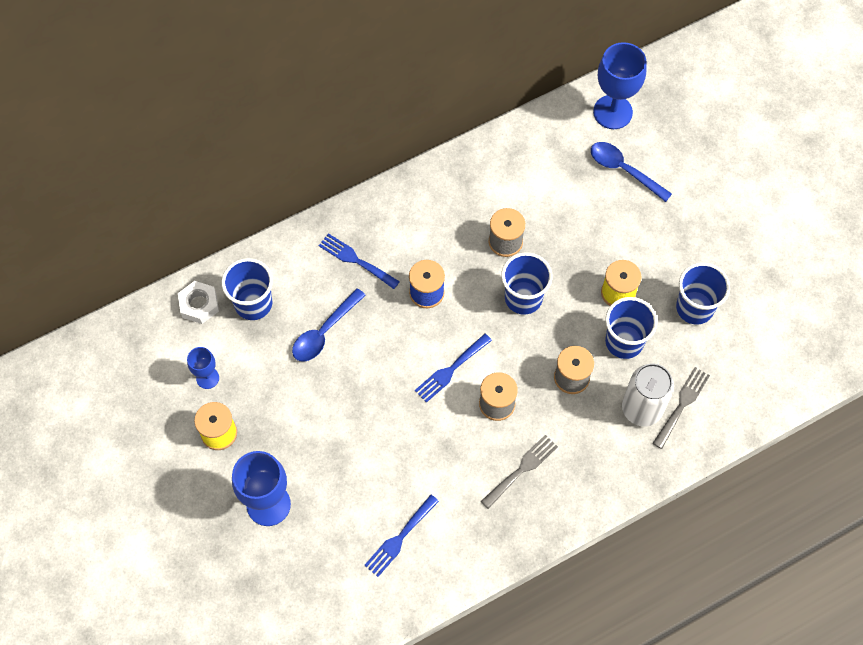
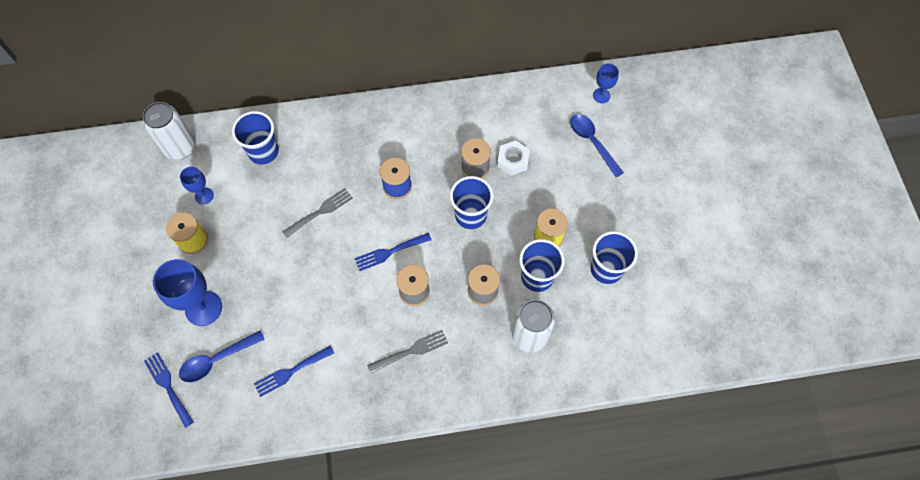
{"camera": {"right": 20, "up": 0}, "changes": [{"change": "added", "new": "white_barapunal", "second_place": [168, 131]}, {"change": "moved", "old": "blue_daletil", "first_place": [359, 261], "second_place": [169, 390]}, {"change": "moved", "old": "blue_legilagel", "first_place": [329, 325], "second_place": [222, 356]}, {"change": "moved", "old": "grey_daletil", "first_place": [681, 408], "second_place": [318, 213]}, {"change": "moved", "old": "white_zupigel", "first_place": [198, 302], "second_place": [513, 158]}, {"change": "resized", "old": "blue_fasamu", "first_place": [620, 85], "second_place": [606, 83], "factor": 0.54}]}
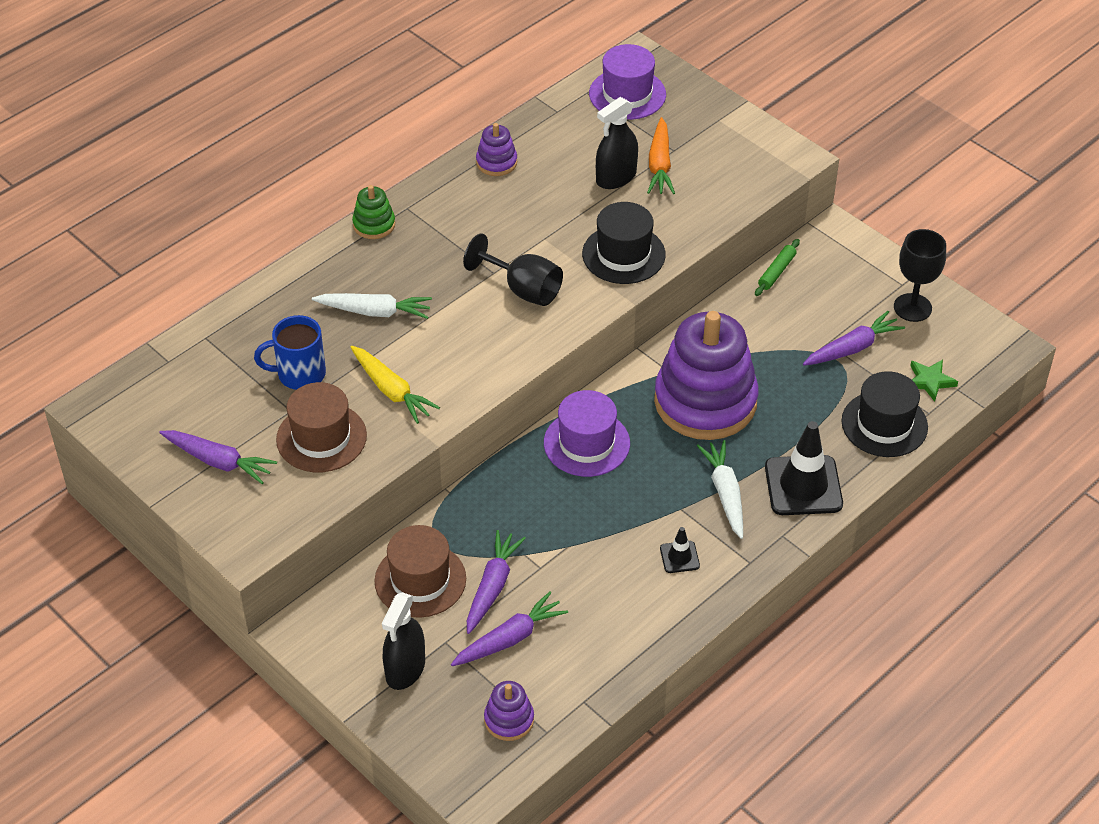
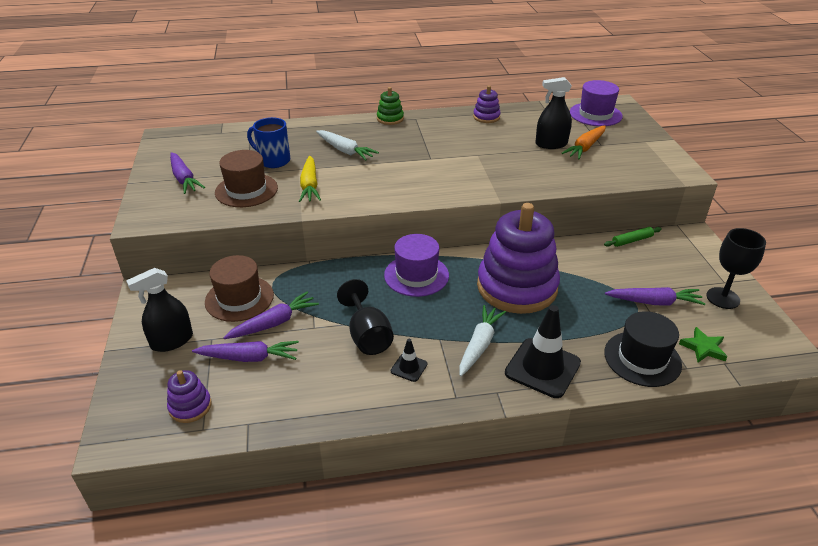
{"camera": {"right": 35, "up": -10}, "changes": [{"change": "moved", "old": "black_fasamu", "first_place": [513, 270], "second_place": [365, 317]}, {"change": "removed", "old": "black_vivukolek", "first_place": [624, 243]}]}
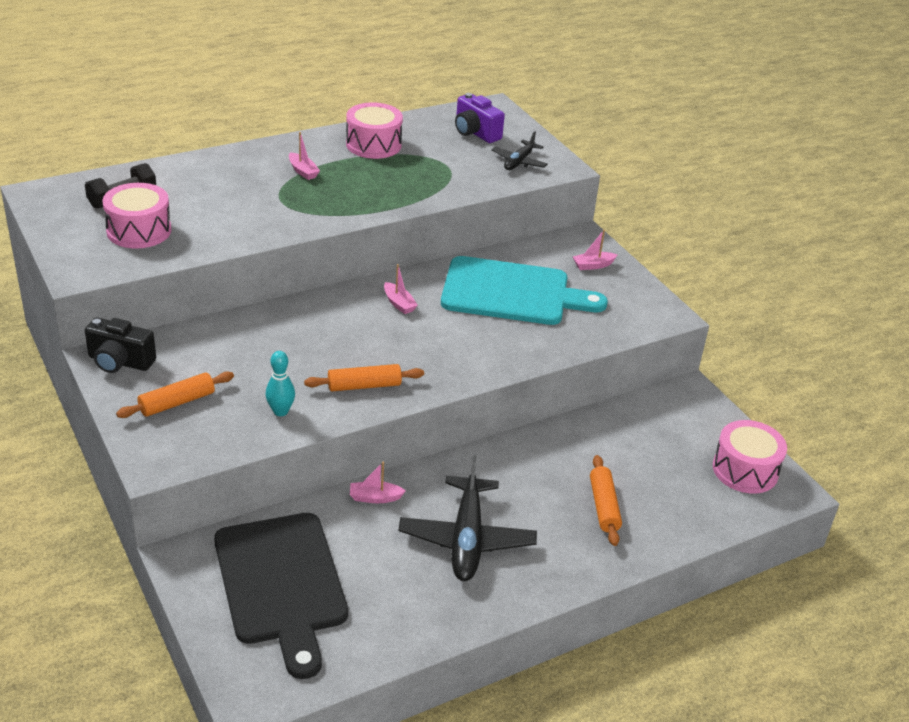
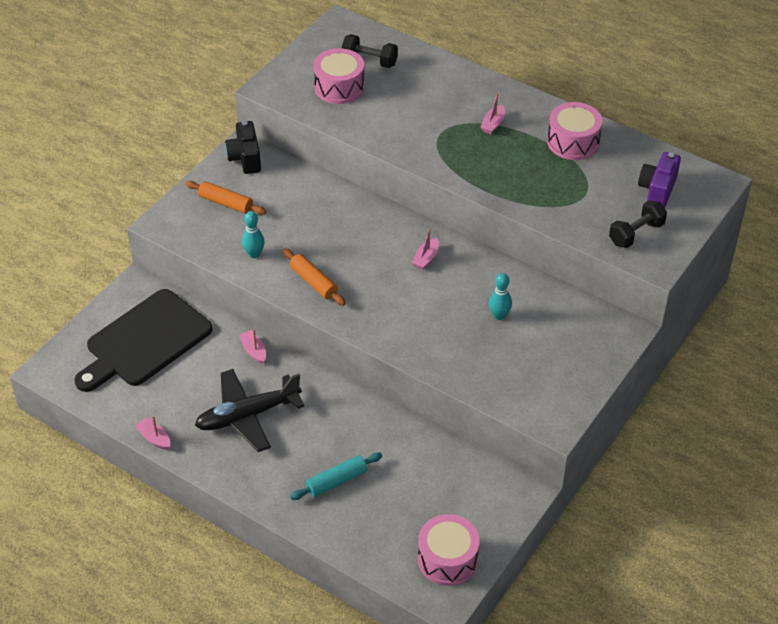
{"camera": {"right": 65, "up": 10}, "changes": [{"change": "moved", "old": "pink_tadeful", "first_place": [595, 250], "second_place": [152, 433]}, {"change": "recoloured", "old": "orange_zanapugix", "new": "turquoise_zanapugix", "first_place": [606, 500], "second_place": [336, 476]}, {"change": "replaced", "old": "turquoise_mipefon", "new": "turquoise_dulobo", "first_place": [524, 290], "second_place": [500, 296]}, {"change": "replaced", "old": "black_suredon", "new": "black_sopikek", "first_place": [519, 150], "second_place": [638, 224]}]}
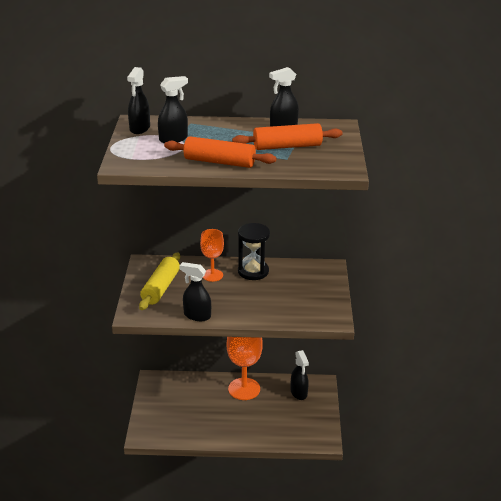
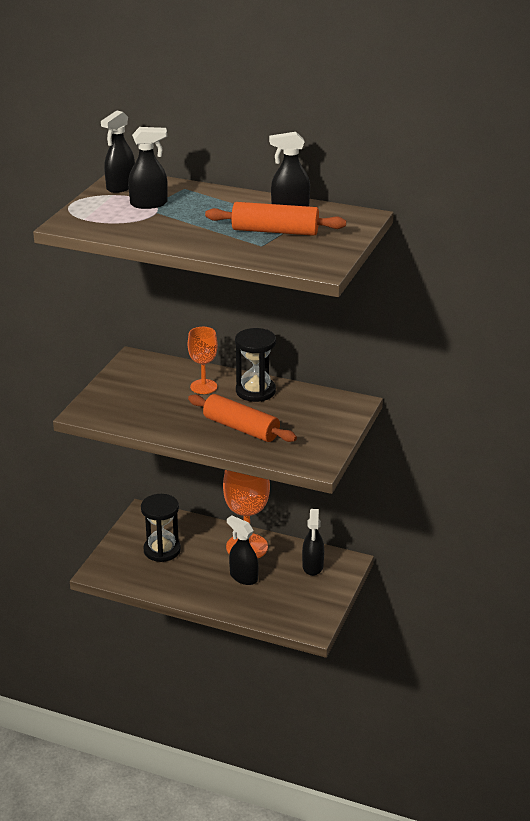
{"camera": {"right": 20, "up": 0}, "changes": [{"change": "added", "new": "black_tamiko", "second_place": [161, 528]}, {"change": "moved", "old": "orange_zanapugix", "first_place": [220, 152], "second_place": [242, 418]}, {"change": "moved", "old": "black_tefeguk", "first_place": [195, 291], "second_place": [242, 550]}, {"change": "removed", "old": "yellow_zanapugix", "first_place": [159, 281]}]}
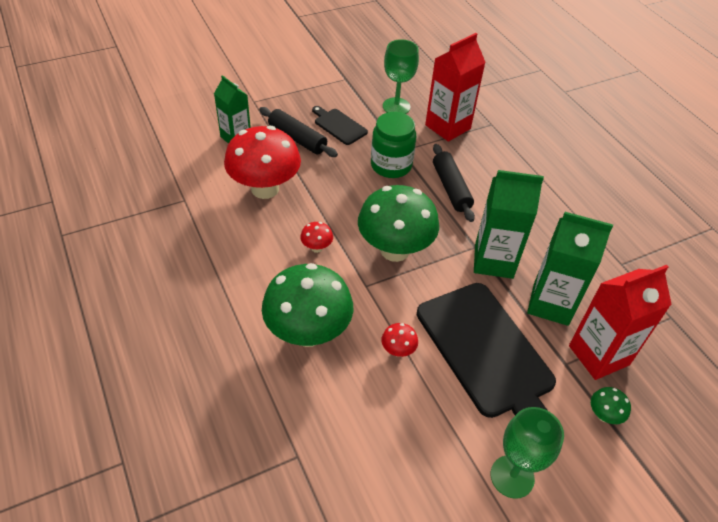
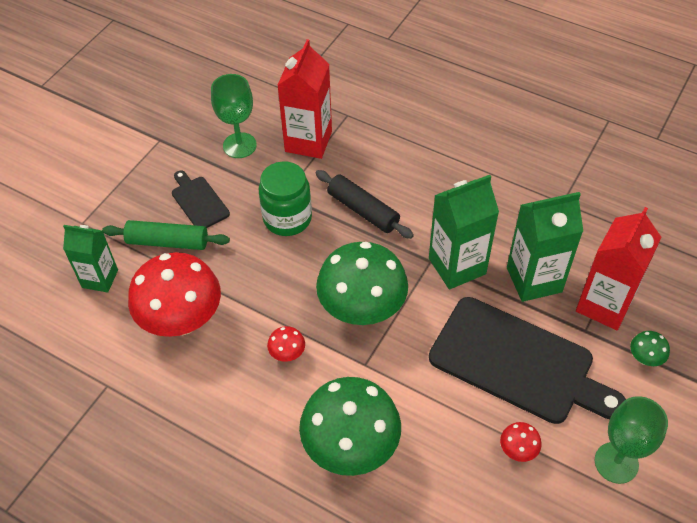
{"camera": {"right": -30, "up": 5}, "changes": [{"change": "recoloured", "old": "black_zanapugix", "new": "green_zanapugix", "first_place": [298, 132], "second_place": [166, 235]}, {"change": "turned", "old": "black_mipefon", "first_place": [340, 125], "second_place": [201, 199], "degrees": 45}, {"change": "moved", "old": "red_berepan", "first_place": [399, 340], "second_place": [520, 442]}]}
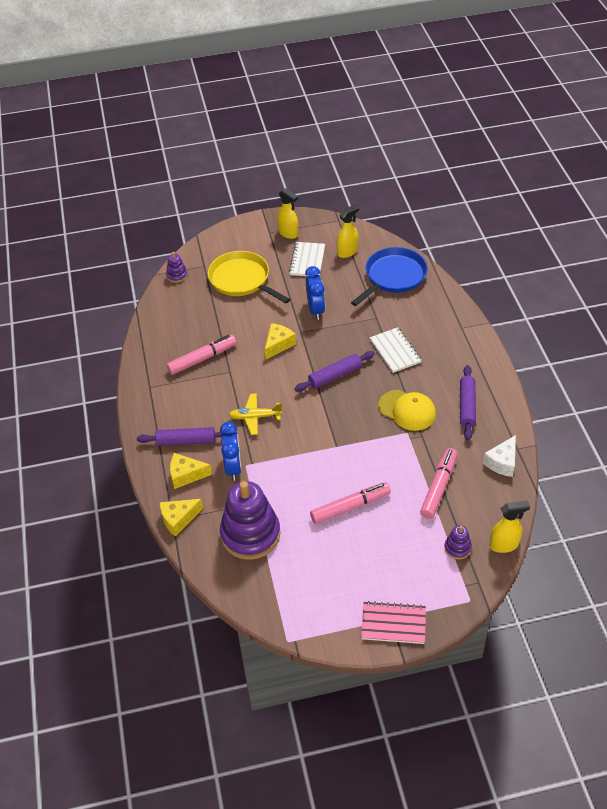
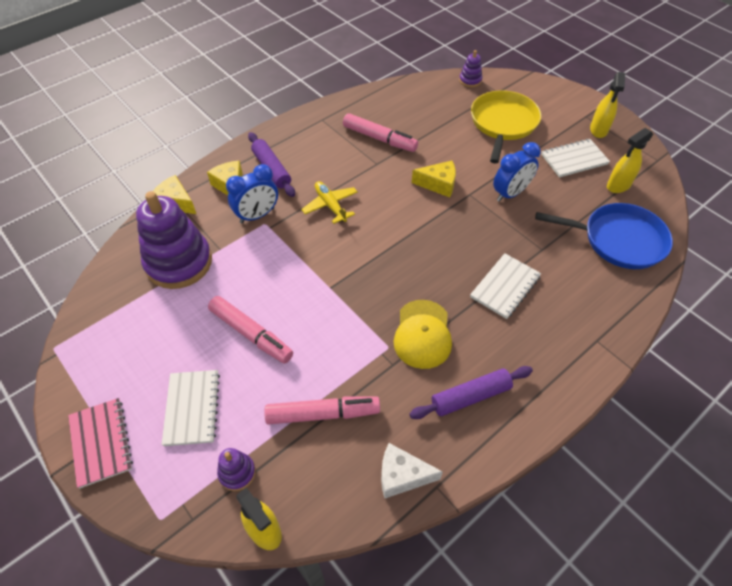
{"camera": {"right": 60, "up": 5}, "changes": [{"change": "added", "new": "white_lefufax", "second_place": [191, 408]}, {"change": "turned", "old": "yellow_tefeguk", "first_place": [348, 231], "second_place": [630, 160], "degrees": 120}, {"change": "removed", "old": "purple_zanapugix", "first_place": [334, 371]}]}
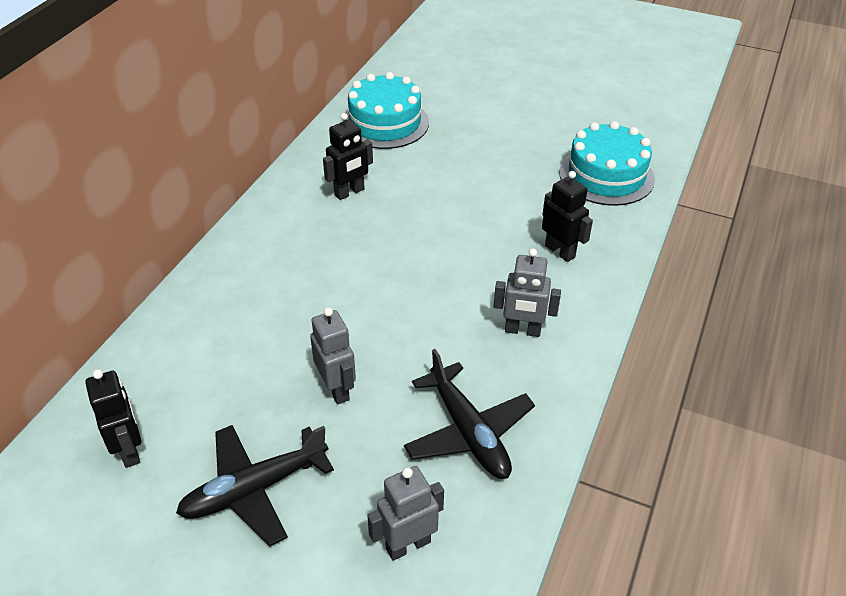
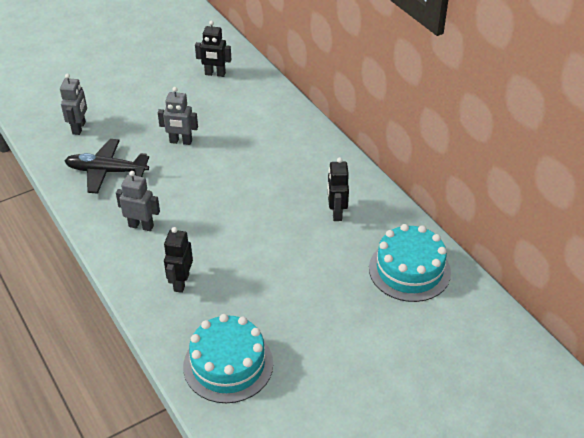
{"camera": {"right": 125, "up": 0}, "changes": [{"change": "turned", "old": "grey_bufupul", "first_place": [527, 292], "second_place": [138, 201], "degrees": 60}, {"change": "turned", "old": "black_bufupul", "first_place": [567, 216], "second_place": [178, 260], "degrees": 105}, {"change": "removed", "old": "black_suredon", "first_place": [255, 485]}]}
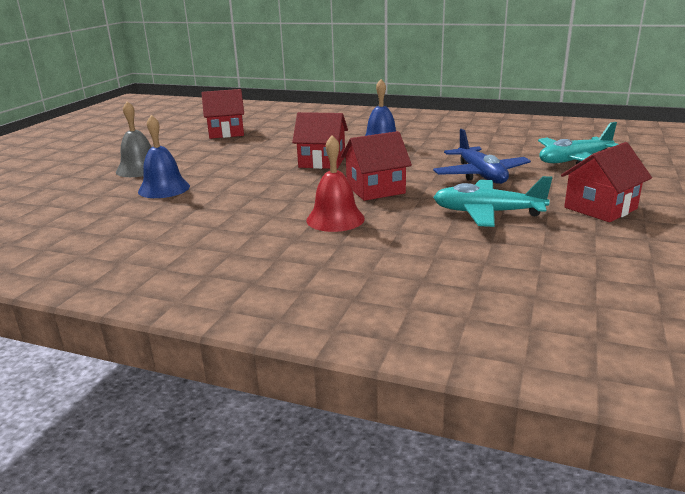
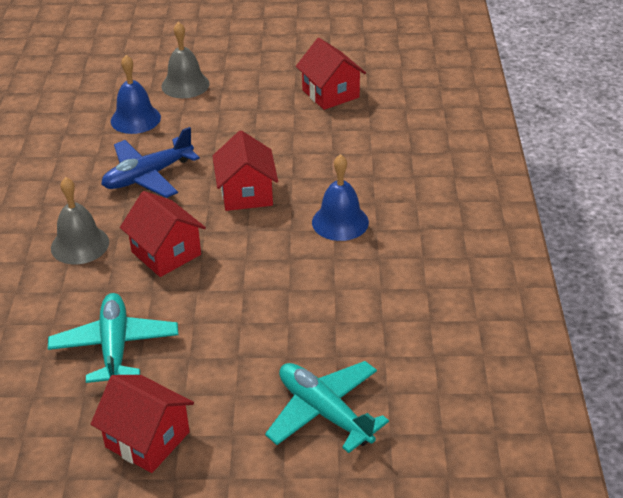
{"camera": {"right": 70, "up": 15}, "changes": [{"change": "recoloured", "old": "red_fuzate", "new": "grey_fuzate", "first_place": [335, 183], "second_place": [80, 220]}, {"change": "moved", "old": "blue_suredon", "first_place": [482, 156], "second_place": [150, 162]}]}
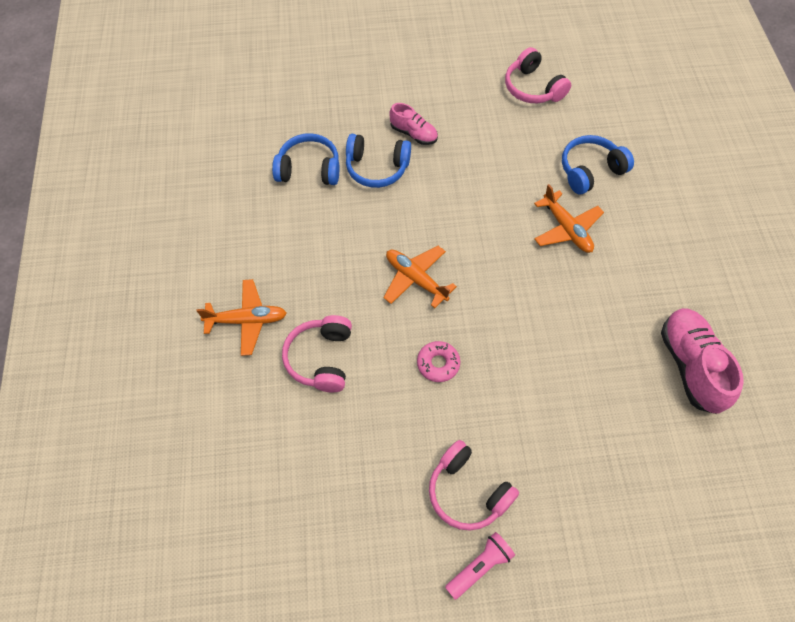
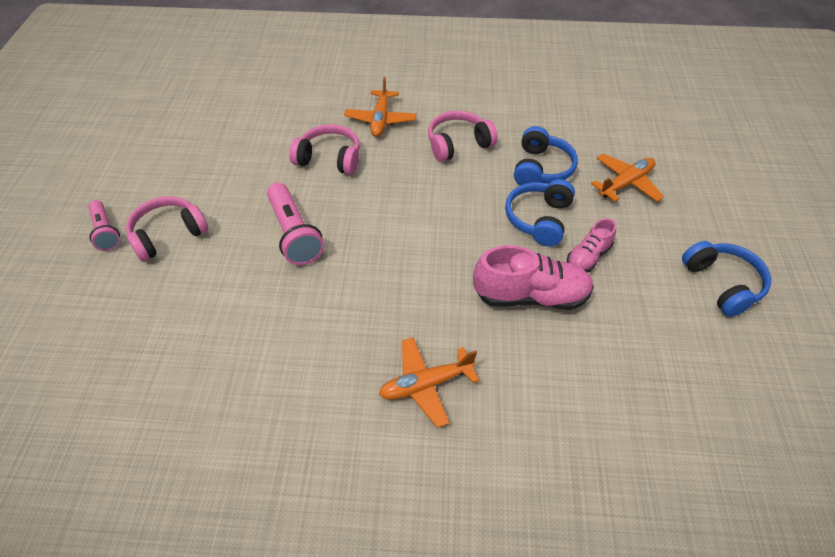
{"camera": {"right": 100, "up": -10}, "changes": [{"change": "replaced", "old": "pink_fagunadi", "new": "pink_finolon", "first_place": [438, 361], "second_place": [295, 224]}, {"change": "moved", "old": "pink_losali", "first_place": [538, 75], "second_place": [463, 136]}, {"change": "moved", "old": "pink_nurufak", "first_place": [702, 361], "second_place": [533, 277]}, {"change": "moved", "old": "orange_suredon", "first_place": [420, 277], "second_place": [627, 178]}, {"change": "moved", "old": "blue_losali", "first_place": [598, 164], "second_place": [726, 279]}]}
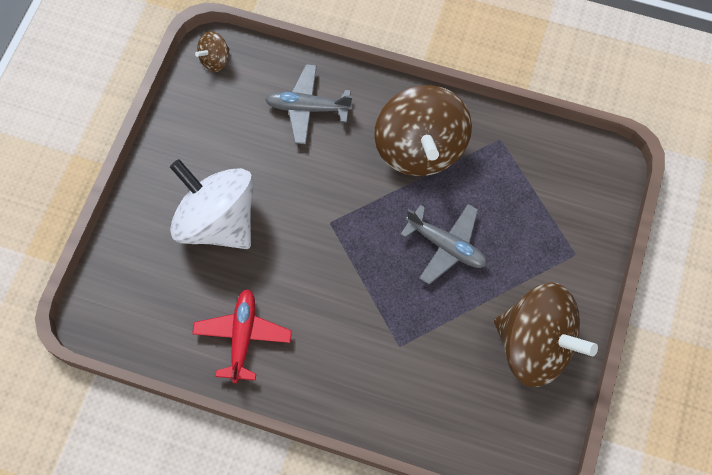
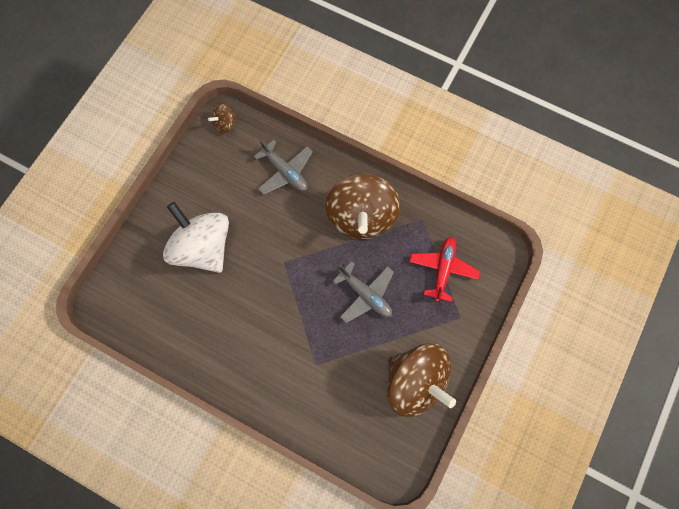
{"camera": {"right": 10, "up": 5}, "changes": [{"change": "turned", "old": "grey_suredon", "first_place": [309, 104], "second_place": [283, 167], "degrees": -150}, {"change": "moved", "old": "red_suredon", "first_place": [242, 336], "second_place": [444, 269]}]}
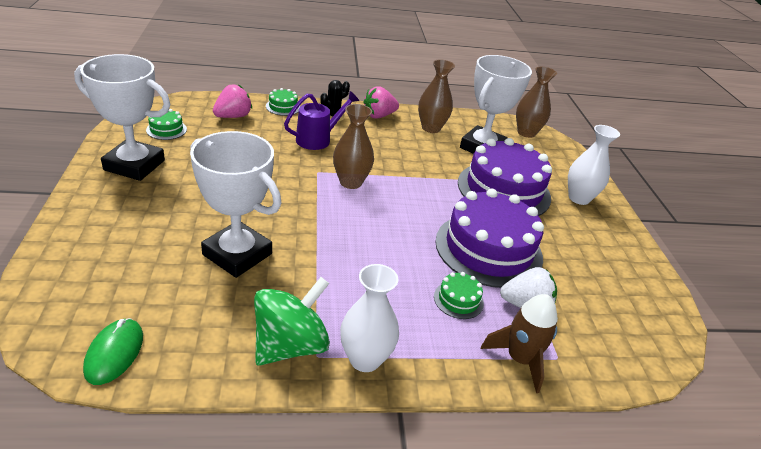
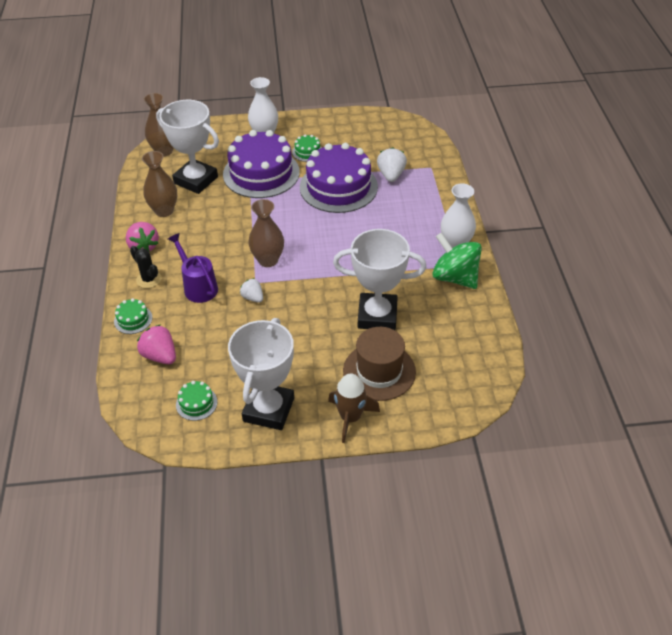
{"camera": {"right": -85, "up": 10}, "changes": [{"change": "added", "new": "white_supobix", "second_place": [251, 290]}, {"change": "moved", "old": "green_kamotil", "first_place": [459, 295], "second_place": [307, 148]}, {"change": "moved", "old": "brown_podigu", "first_place": [519, 343], "second_place": [354, 408]}, {"change": "turned", "old": "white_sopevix", "first_place": [235, 204], "second_place": [379, 279], "degrees": 60}, {"change": "added", "new": "brown_vivukolek", "second_place": [379, 364]}, {"change": "removed", "old": "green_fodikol", "first_place": [113, 351]}]}
